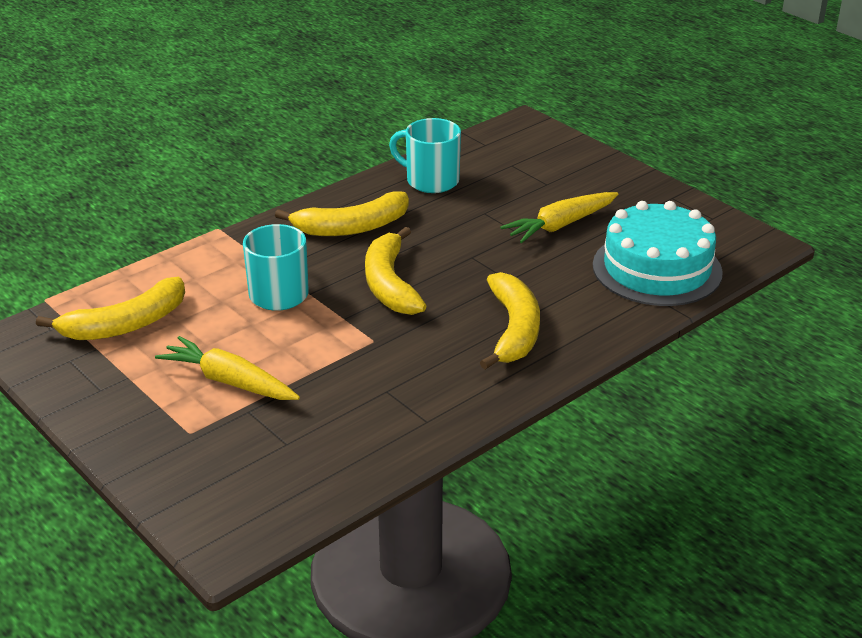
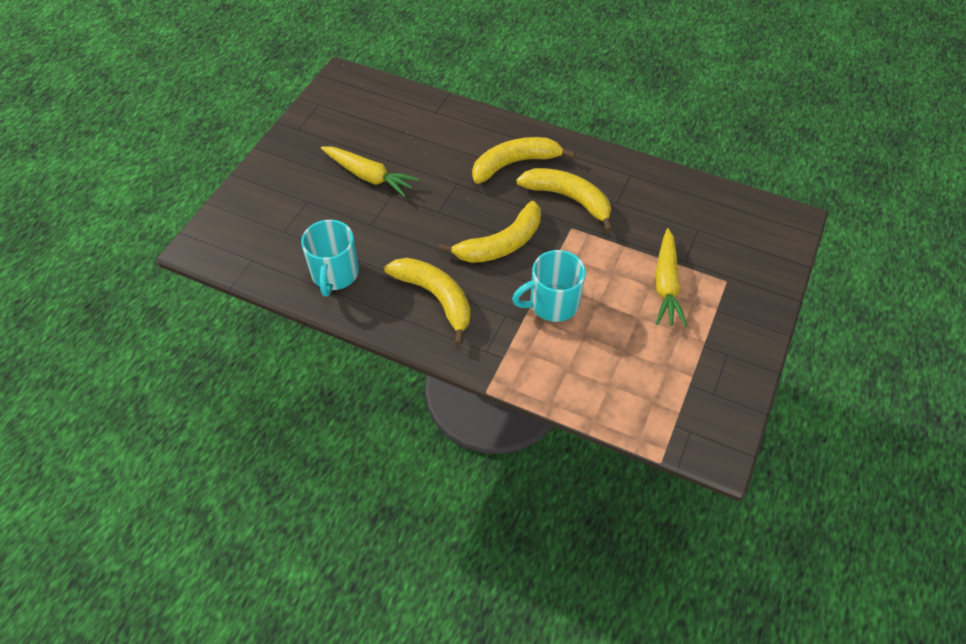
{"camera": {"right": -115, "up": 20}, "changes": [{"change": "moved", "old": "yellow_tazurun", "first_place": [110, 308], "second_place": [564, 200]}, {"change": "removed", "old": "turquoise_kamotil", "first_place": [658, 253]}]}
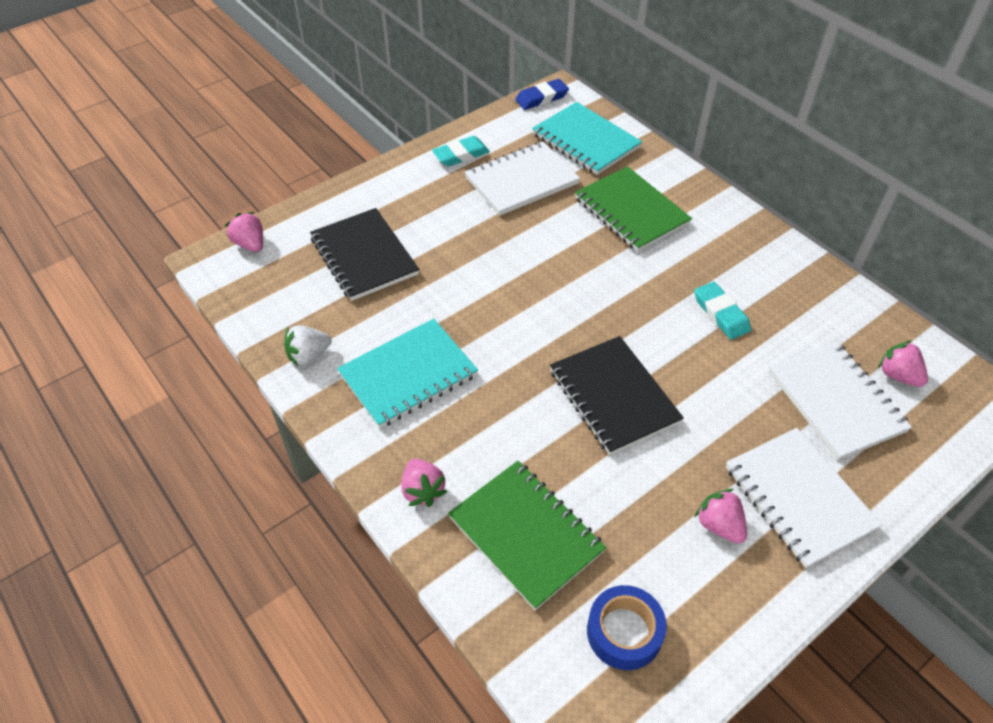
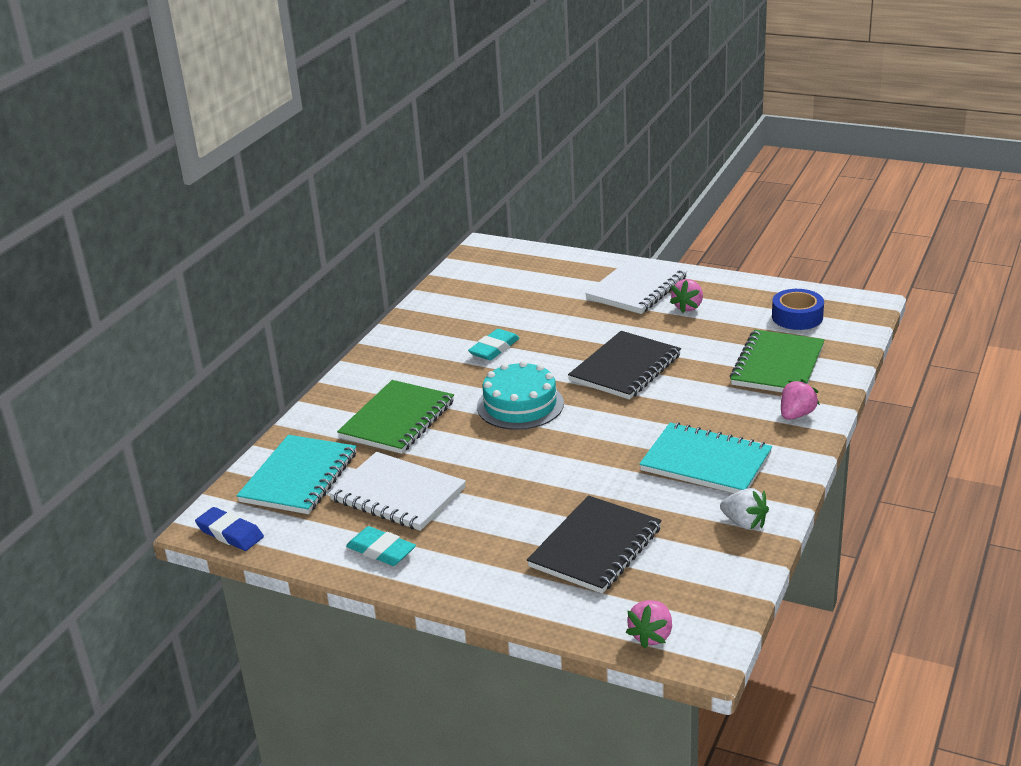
{"camera": {"right": -115, "up": -20}, "changes": [{"change": "added", "new": "turquoise_kamotil", "second_place": [520, 395]}, {"change": "removed", "old": "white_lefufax", "first_place": [840, 401]}, {"change": "removed", "old": "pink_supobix", "first_place": [903, 363]}]}
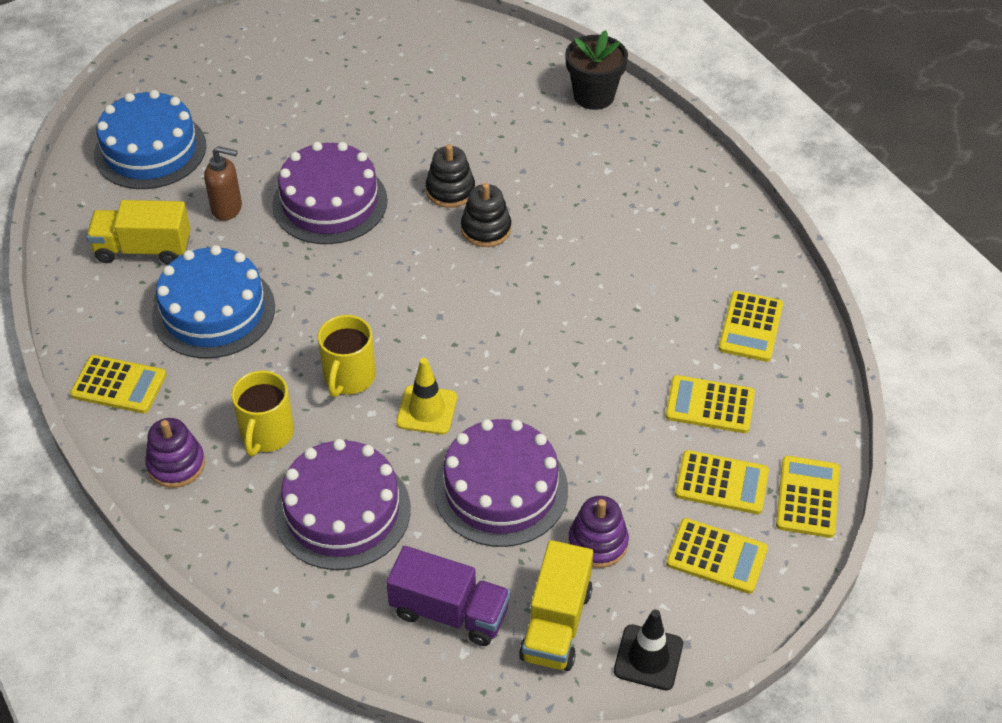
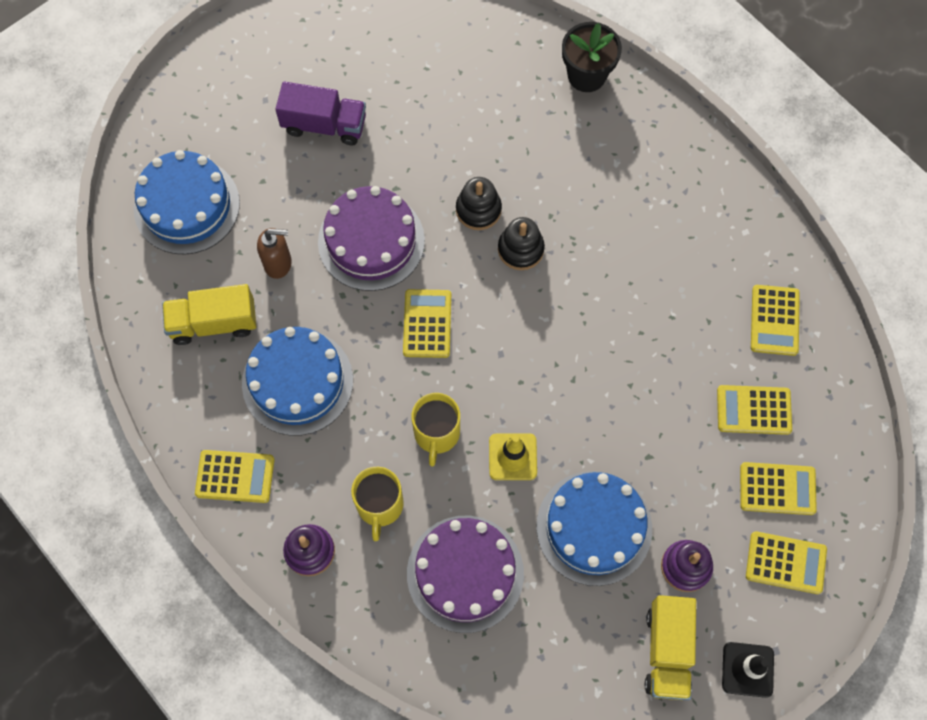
{"camera": {"right": -10, "up": 20}, "changes": [{"change": "moved", "old": "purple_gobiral", "first_place": [448, 596], "second_place": [320, 113]}, {"change": "moved", "old": "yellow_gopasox", "first_place": [808, 497], "second_place": [427, 323]}, {"change": "recoloured", "old": "purple_kamotil", "new": "blue_kamotil", "first_place": [501, 483], "second_place": [594, 528]}]}
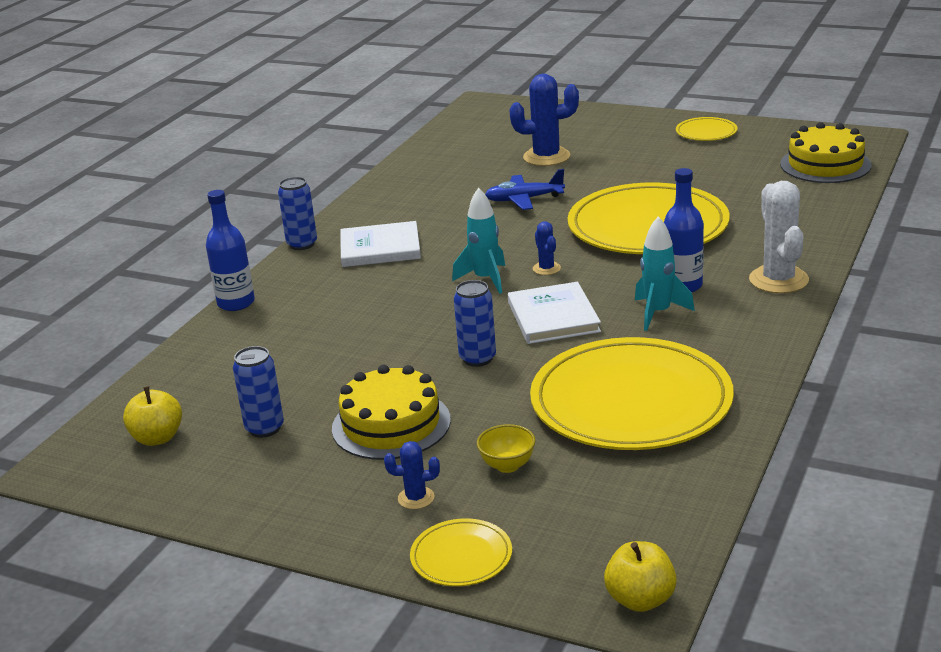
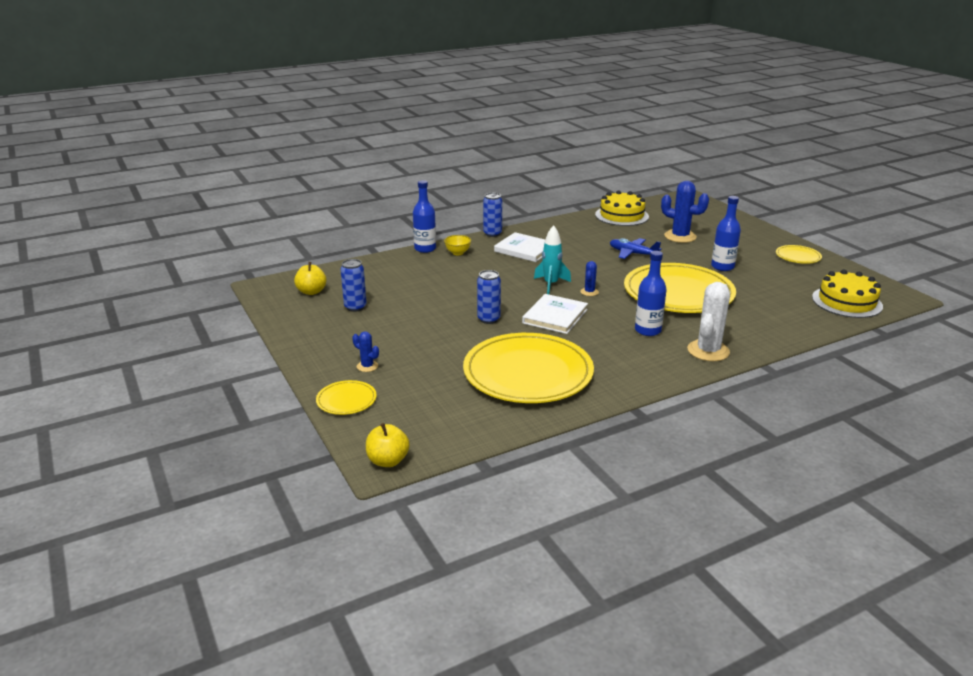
{"camera": {"right": 35, "up": 0}, "changes": [{"change": "moved", "old": "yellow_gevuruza", "first_place": [506, 448], "second_place": [457, 245]}, {"change": "moved", "old": "yellow_kamotil", "first_place": [391, 412], "second_place": [622, 208]}, {"change": "added", "new": "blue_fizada", "second_place": [726, 233]}, {"change": "removed", "old": "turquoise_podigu", "first_place": [665, 273]}]}
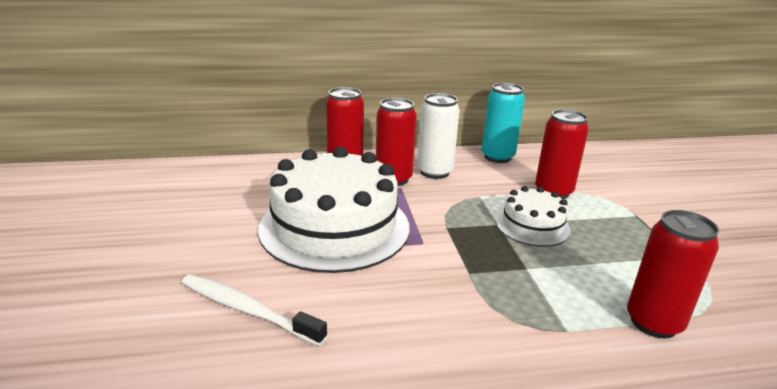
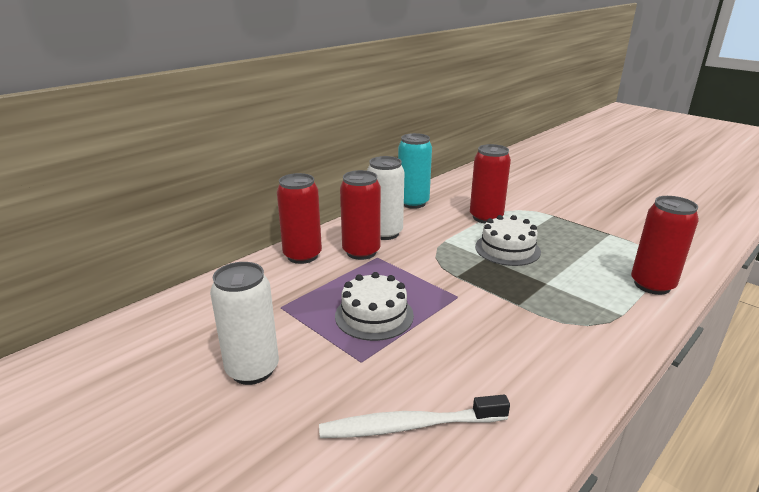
{"camera": {"right": -35, "up": 0}, "changes": [{"change": "added", "new": "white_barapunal", "second_place": [244, 323]}, {"change": "resized", "old": "white_kamotil", "first_place": [333, 210], "second_place": [374, 306], "factor": 0.5}]}
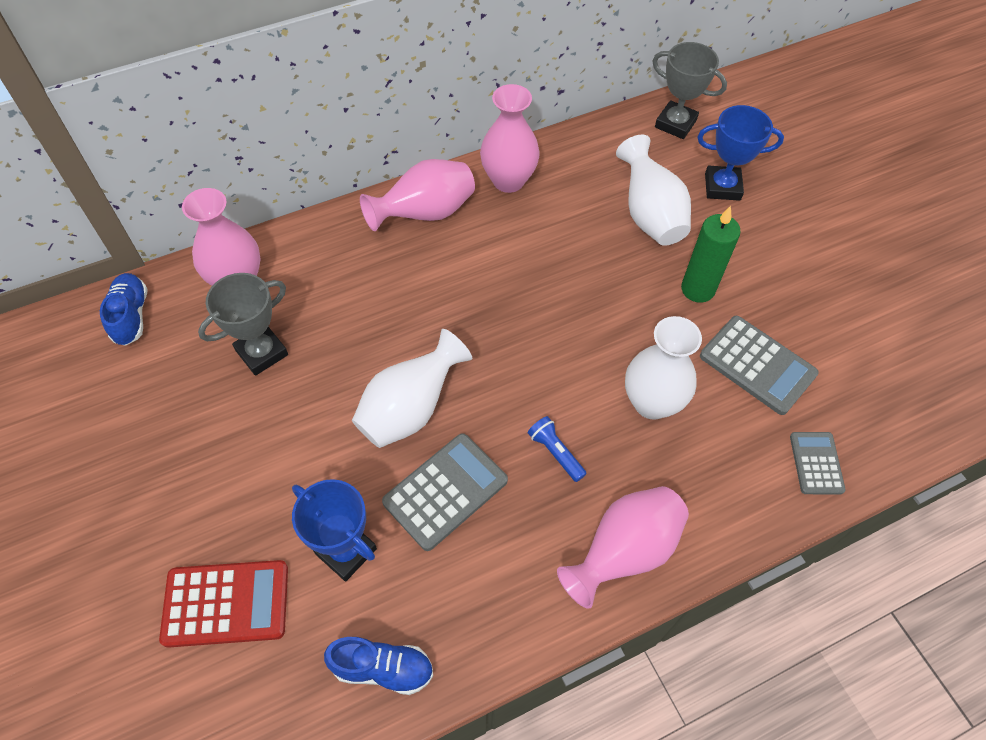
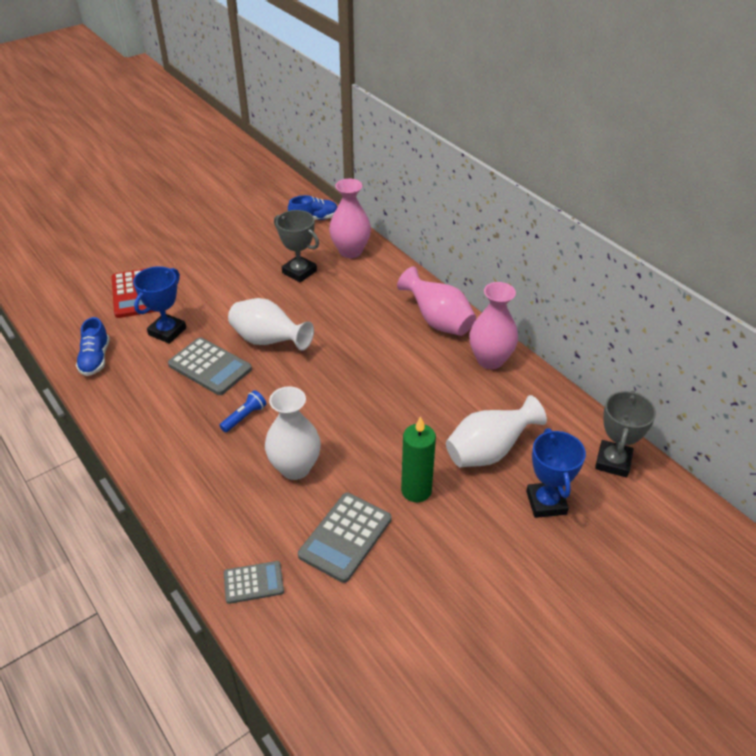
{"camera": {"right": 80, "up": -15}, "changes": [{"change": "removed", "old": "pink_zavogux", "first_place": [623, 547]}]}
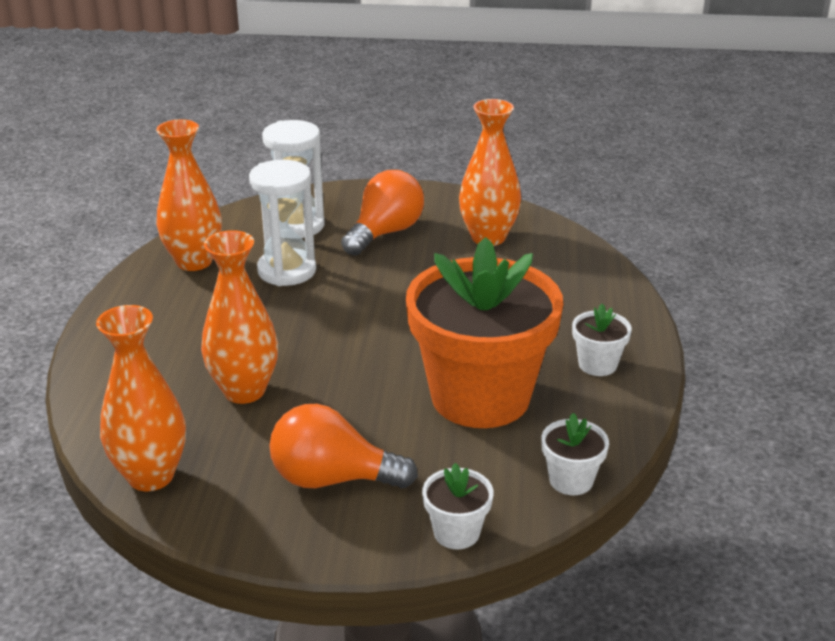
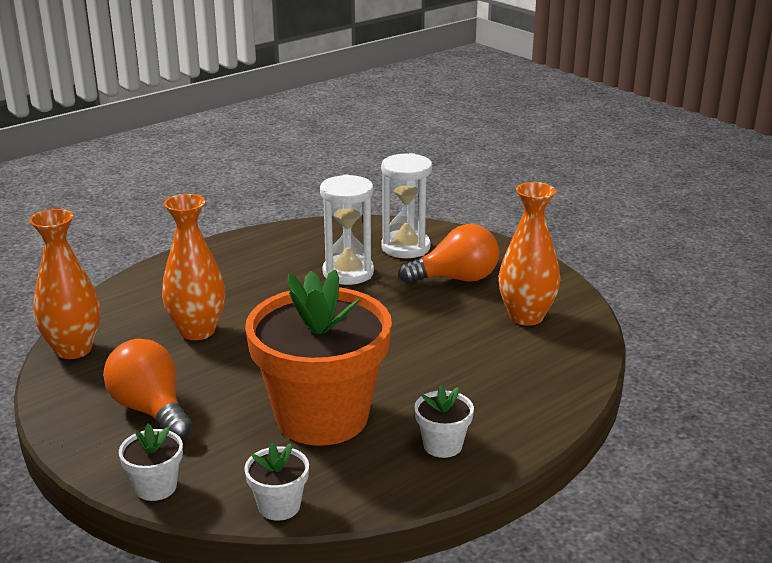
{"camera": {"right": 45, "up": -5}, "changes": [{"change": "removed", "old": "orange_zavogux", "first_place": [189, 195]}]}
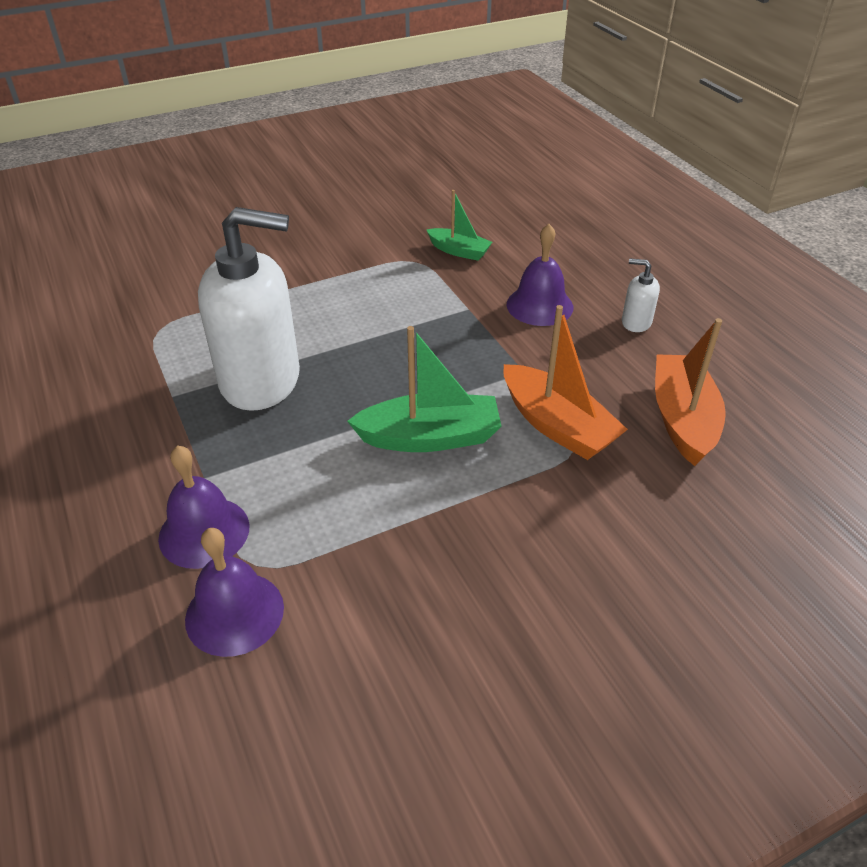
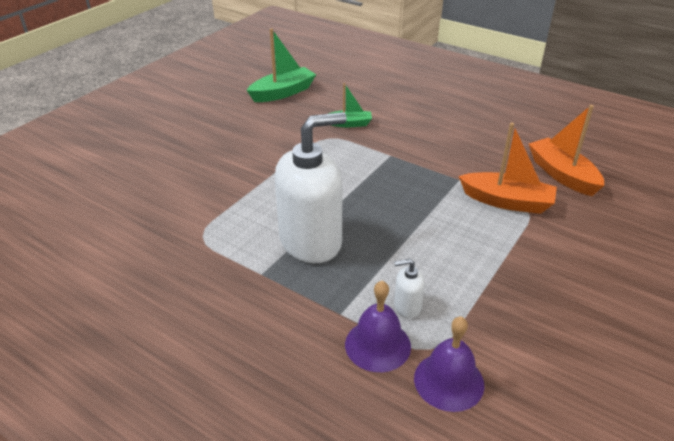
{"camera": {"right": -30, "up": -5}, "changes": [{"change": "moved", "old": "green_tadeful", "first_place": [424, 389], "second_place": [281, 65]}, {"change": "moved", "old": "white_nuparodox", "first_place": [641, 295], "second_place": [409, 288]}, {"change": "removed", "old": "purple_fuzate", "first_place": [539, 275]}]}
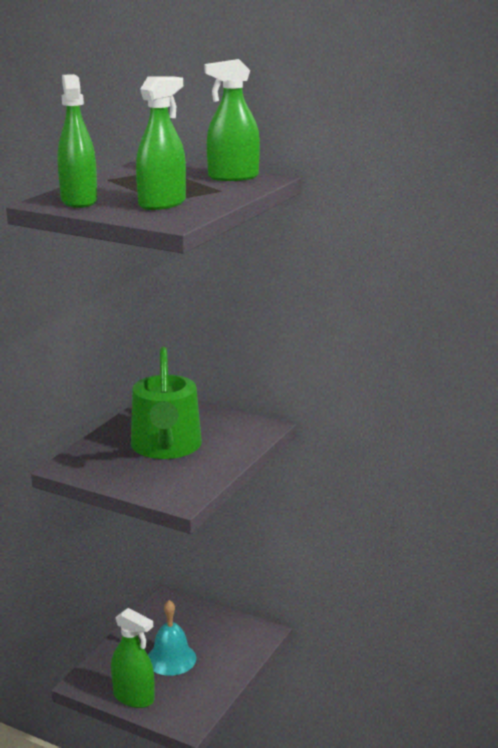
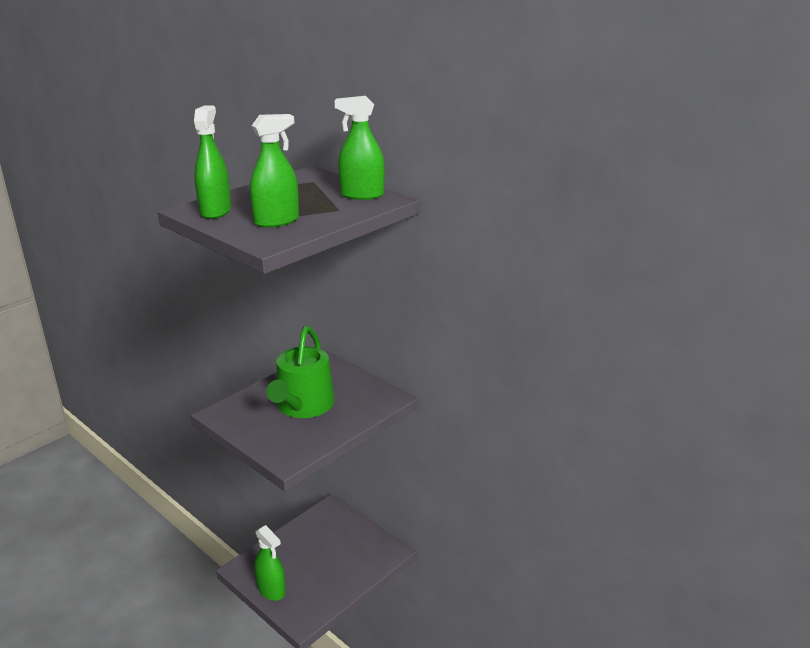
{"camera": {"right": 15, "up": 5}, "changes": [{"change": "removed", "old": "turquoise_fuzate", "first_place": [172, 638]}]}
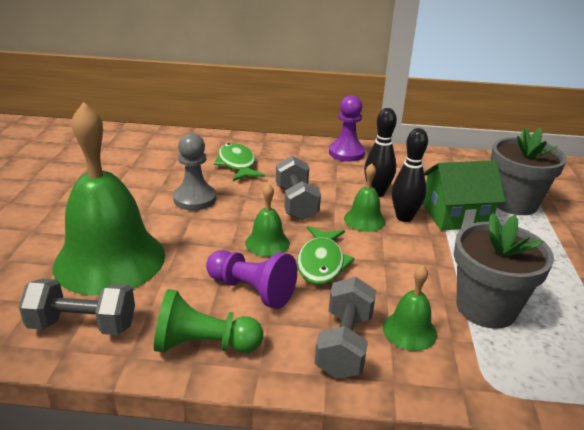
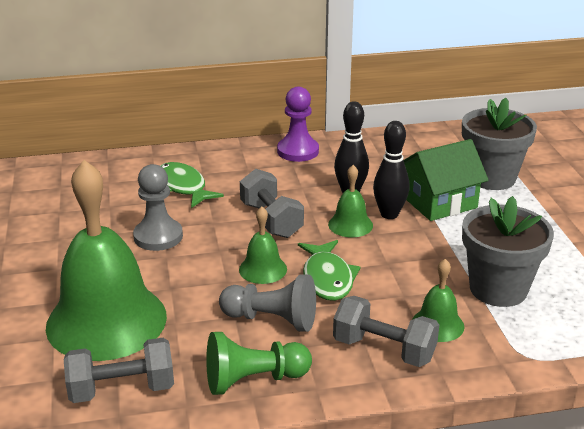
{"camera": {"right": -15, "up": 0}, "changes": [{"change": "recoloured", "old": "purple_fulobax", "new": "grey_fulobax", "first_place": [251, 279], "second_place": [267, 303]}, {"change": "turned", "old": "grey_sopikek", "first_place": [345, 328], "second_place": [386, 331], "degrees": -60}]}
